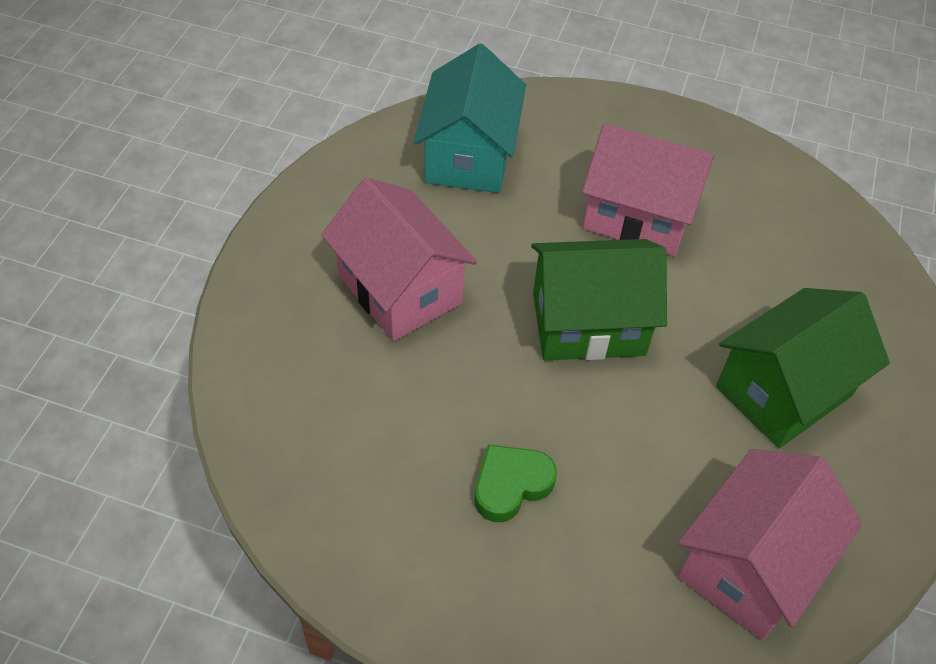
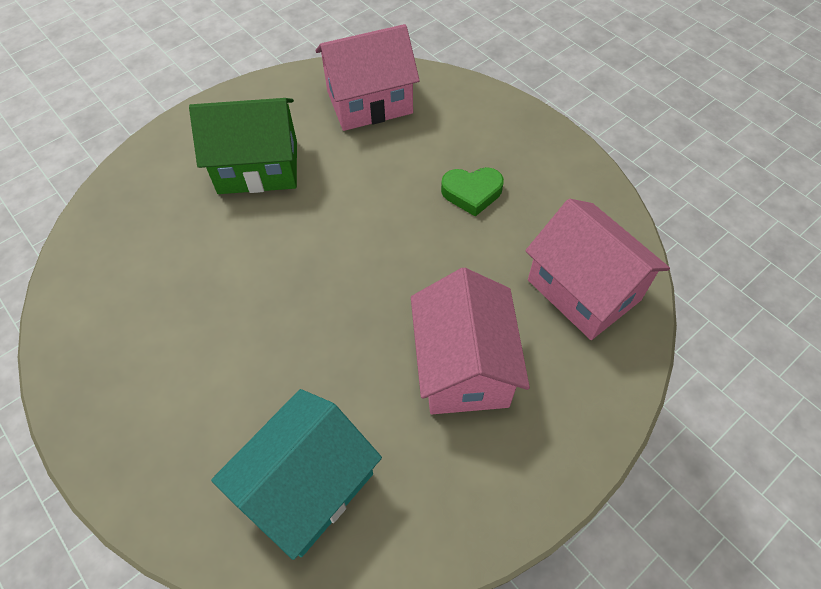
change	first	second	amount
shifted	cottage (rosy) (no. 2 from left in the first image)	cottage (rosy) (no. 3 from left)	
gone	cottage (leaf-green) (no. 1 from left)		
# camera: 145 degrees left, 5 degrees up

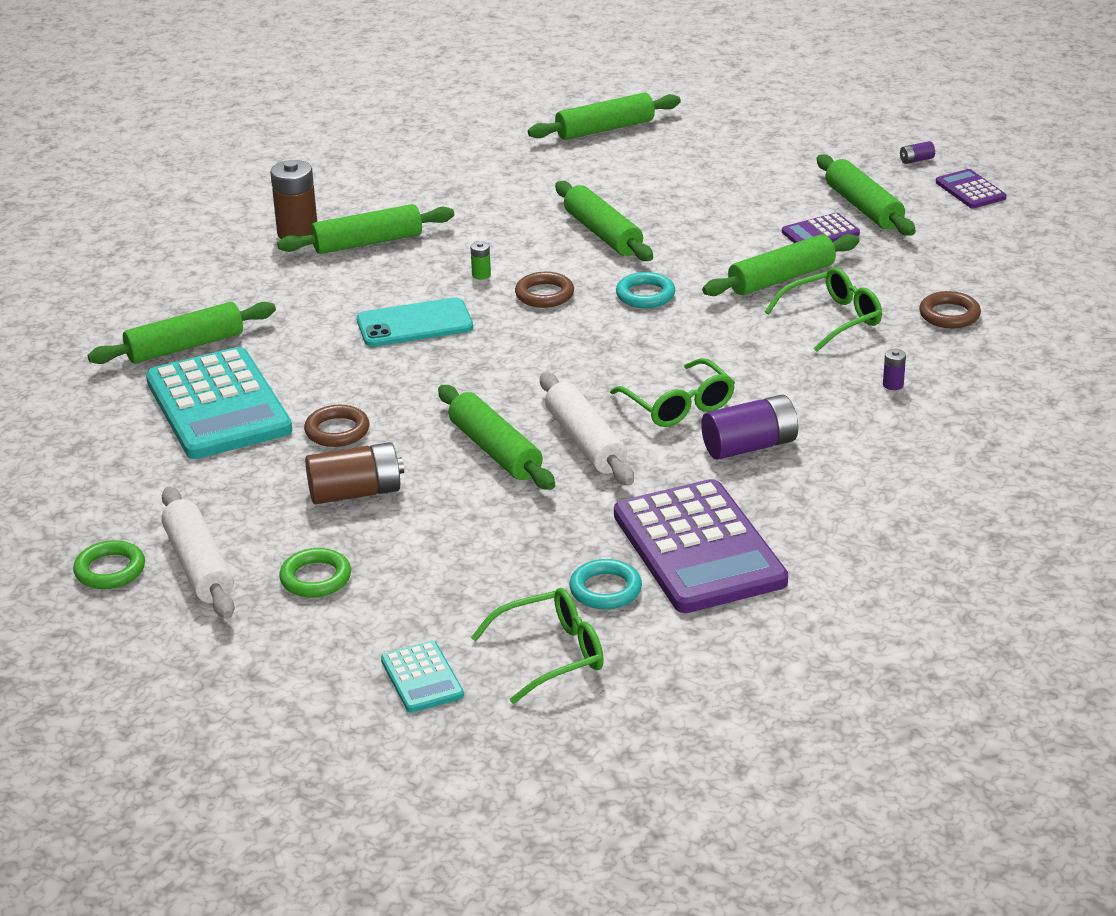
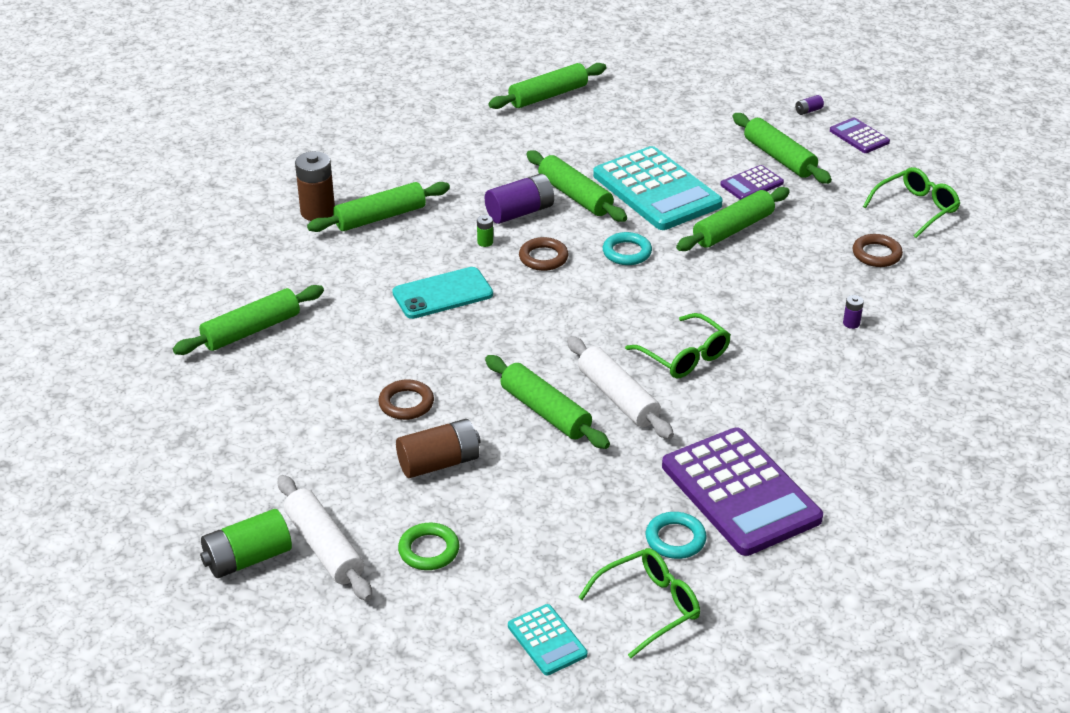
change	first	second	amount
shifted	eyeglasses (leaf-green) (no. 3 from left)		
shifted	adding machine (aqua) (no. 1 from left in the first image)	adding machine (aqua) (no. 2 from left)	
shifted	AA battery (purple) (no. 1 from left)		
swapped	ring (leaf-green) (no. 1 from left)	AA battery (leaf-green) (no. 1 from left)	
# camera: 10 degrees left, 5 degrees up

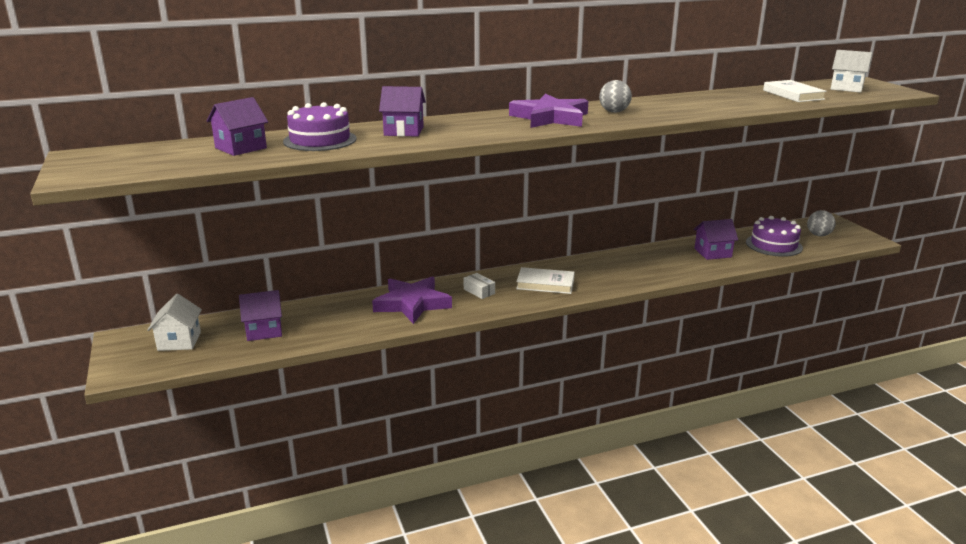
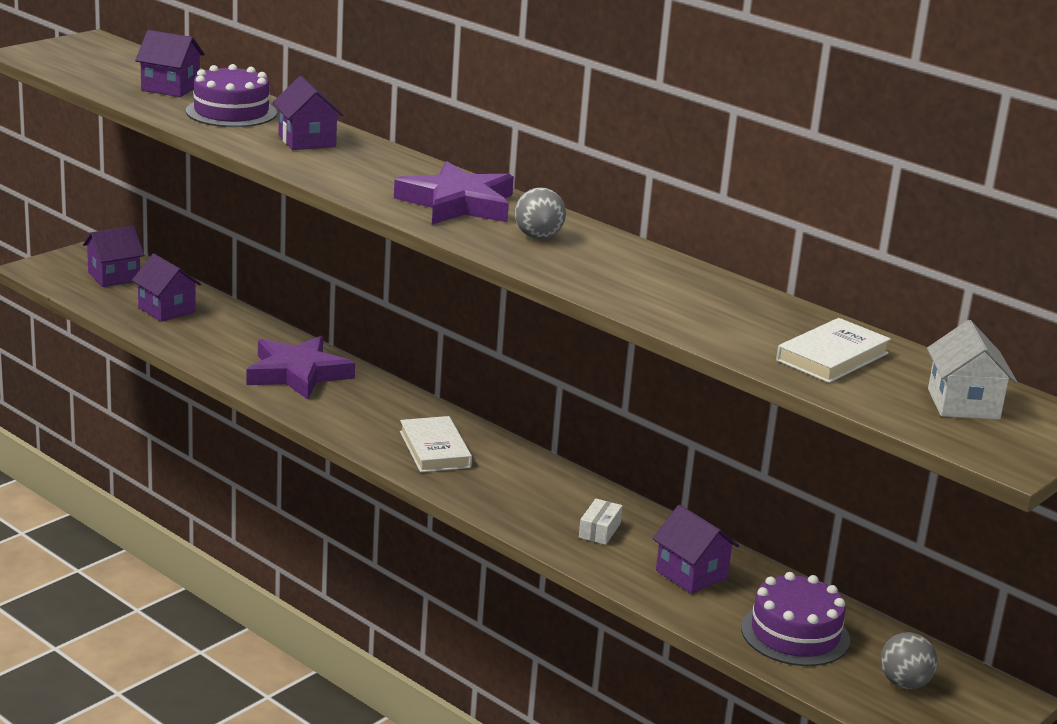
change	first	second	amount
shifted	box (white)		
repainted	cottage (white) (no. 1 from left)	cottage (purple) (no. 1 from left)	
# camera: 60 degrees right, 0 degrees up

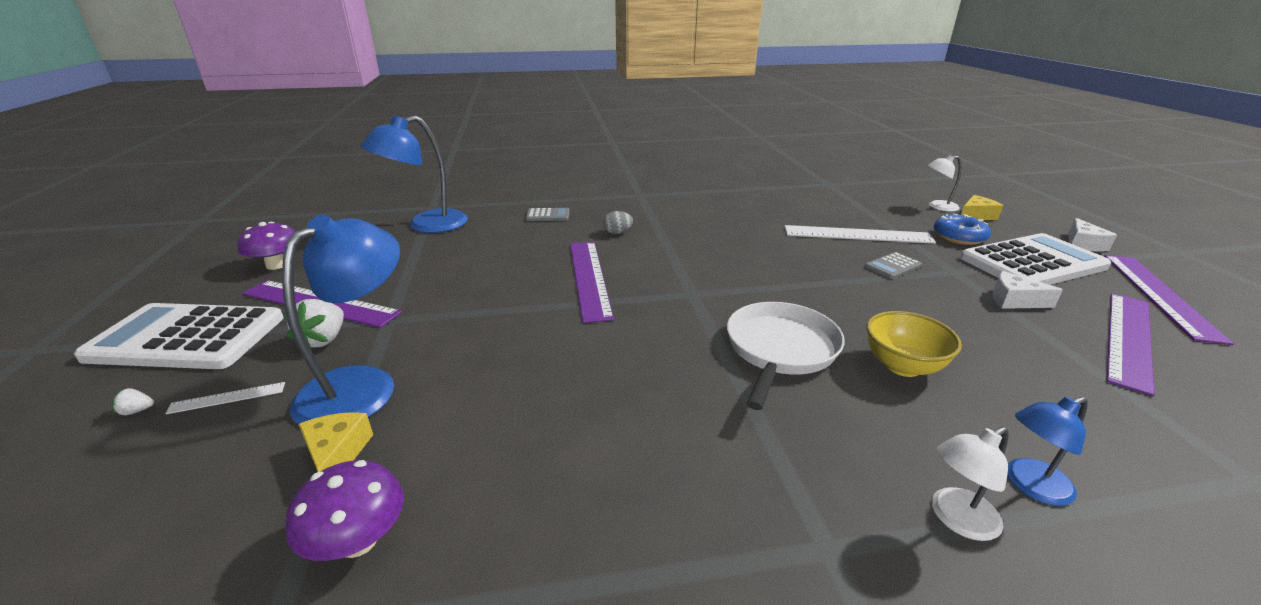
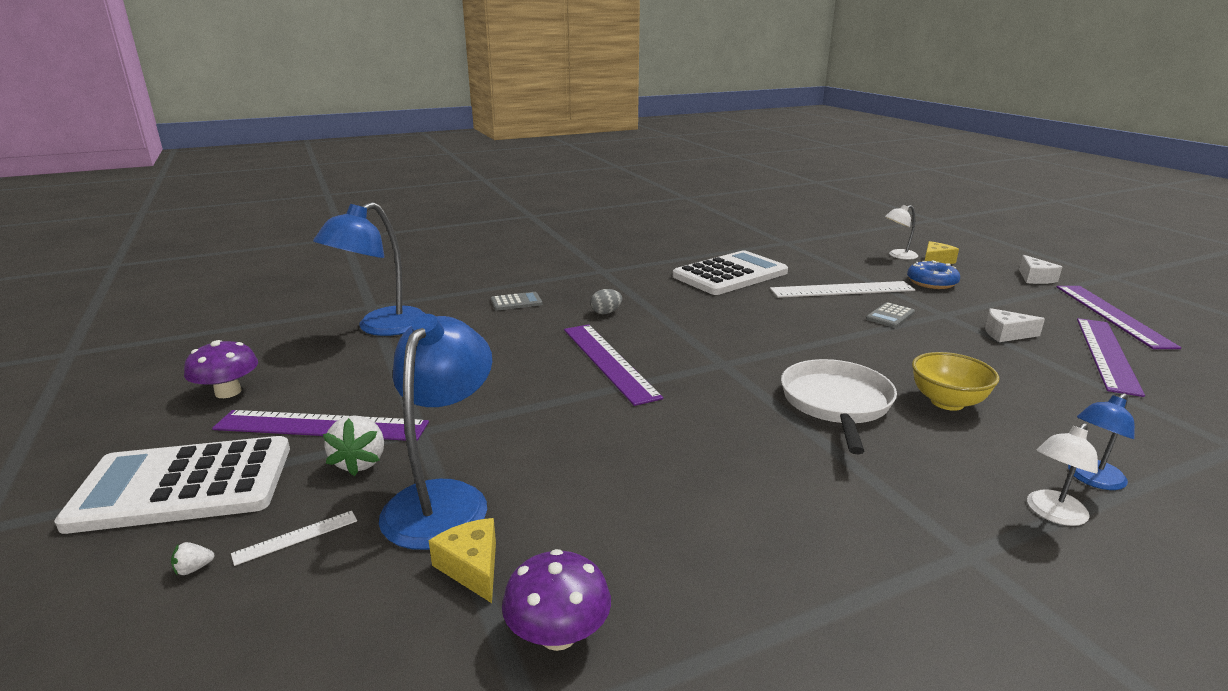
change	first	second	amount
shifted	adding machine (white) (no. 2 from left)		
# camera: 15 degrees left, 5 degrees down

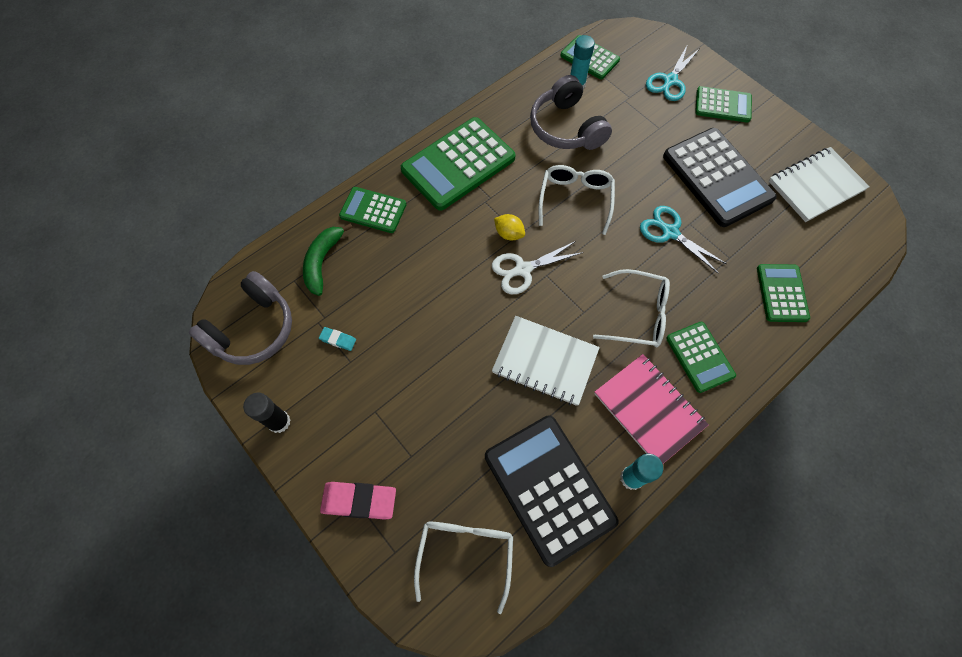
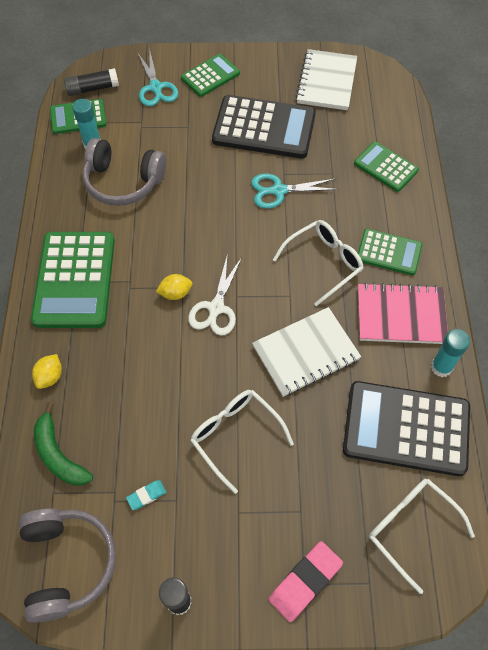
change	first	second	amount
shifted	eyeglasses (white) (no. 2 from left in the first image)	eyeglasses (white) (no. 1 from left)	
swapped	adding machine (leaf-green) (no. 1 from left)	toy lemon (bright yellow) (no. 1 from left)	
new		glue (black) (no. 1 from left)	
# camera: 50 degrees left, 5 degrees down

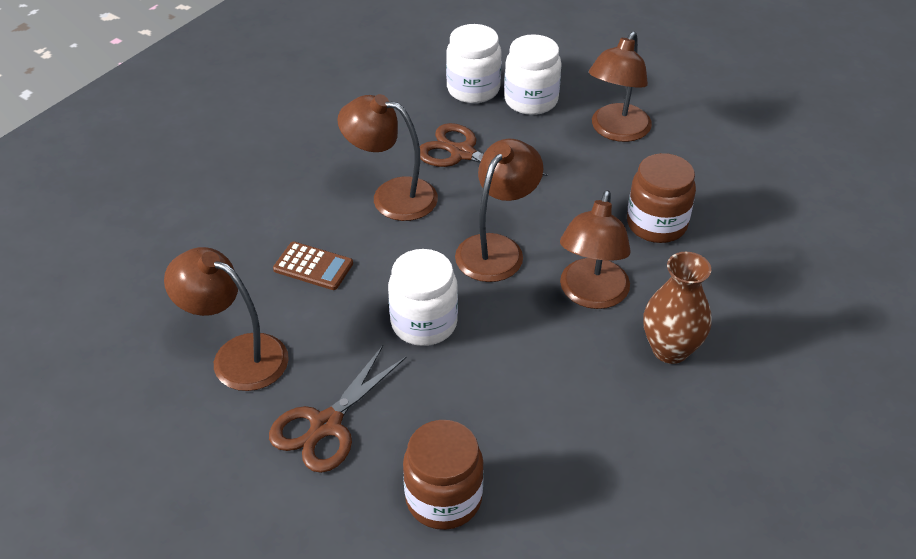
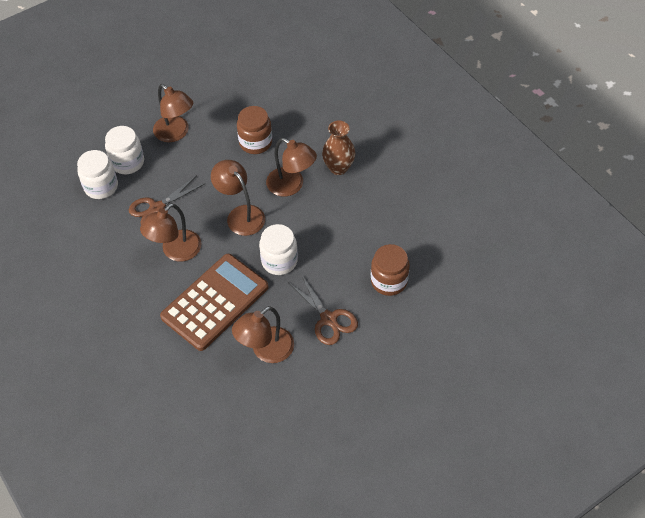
change	first	second	amount
scaled	adding machine (russet)		x2.38
# camera: 70 degrees left, 10 degrees up

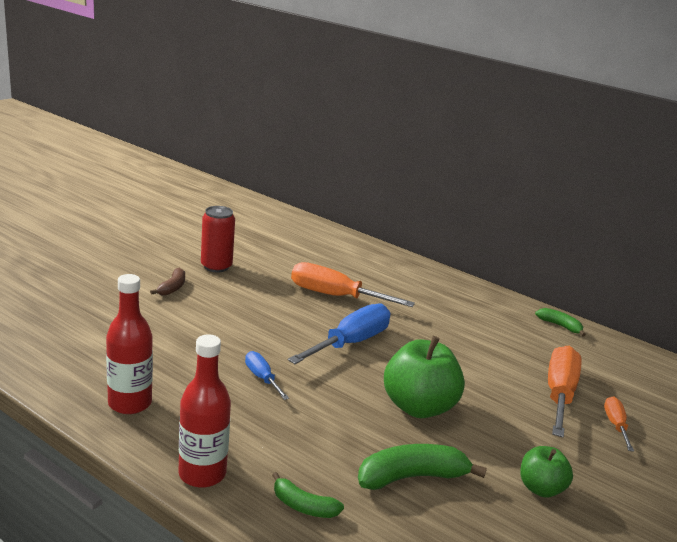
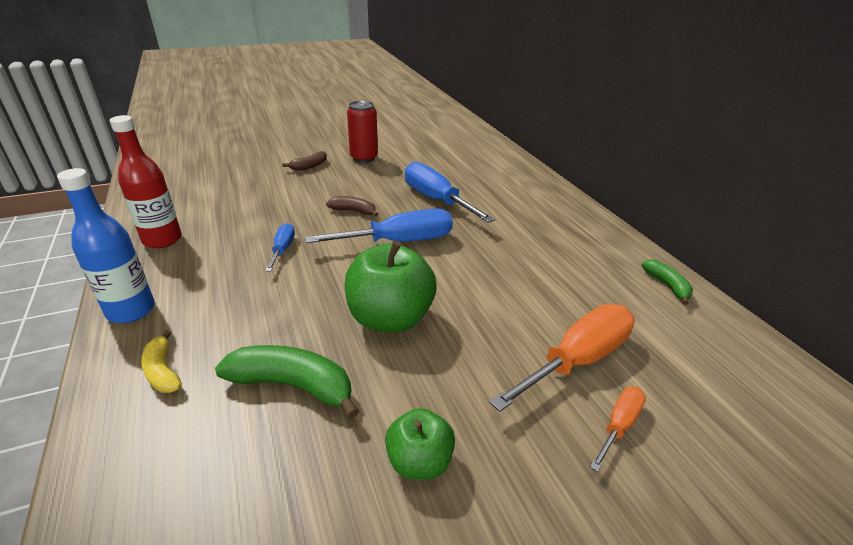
change	first	second	amount
repainted	flat screwdriver (bright orange) (no. 1 from left)	flat screwdriver (blue) (no. 3 from left)	
repainted	drink bottle (scarlet) (no. 2 from left)	drink bottle (blue)	
repainted	banana fruit (leaf-green) (no. 1 from left)	banana fruit (bright yellow)	
new		banana fruit (russet) (no. 2 from left)	
# camera: 35 degrees right, 10 degrees up

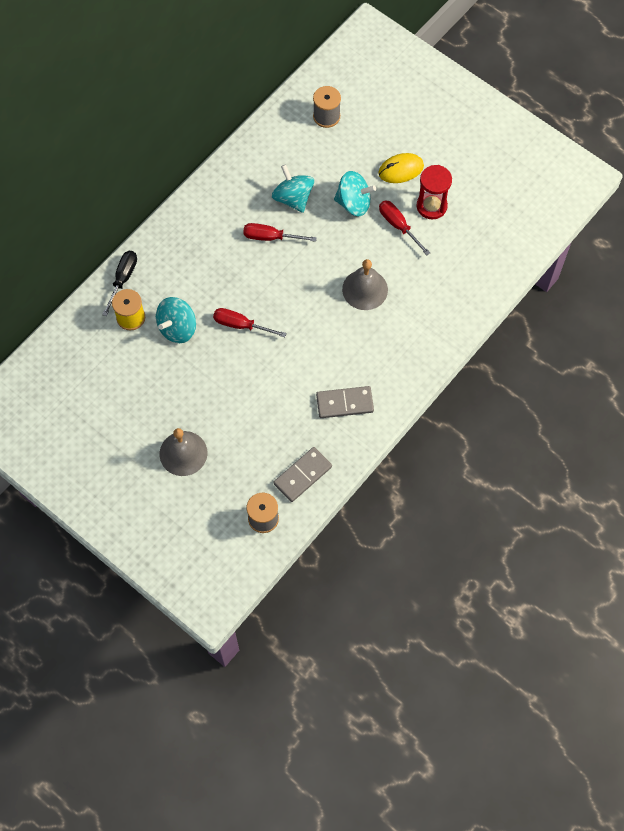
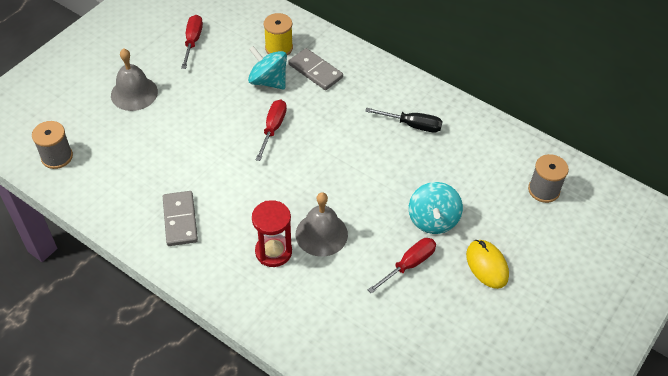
change	first	second	amount
gone	spinning top (aqua) (no. 2 from left)		
shifted	sandglass (scarlet)		
shifted	flat screwdriver (scarlet) (no. 2 from left in the first image)	flat screwdriver (scarlet) (no. 1 from left)	
shifted	flat screwdriver (black)		
shifted	domino piece (ash-grey) (no. 1 from left in the first image)	domino piece (ash-grey) (no. 2 from left)	
# camera: 85 degrees right, 15 degrees down

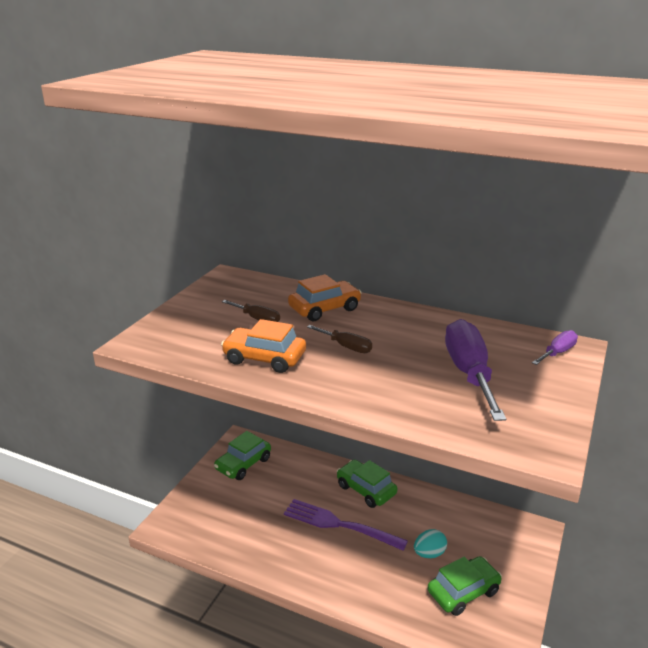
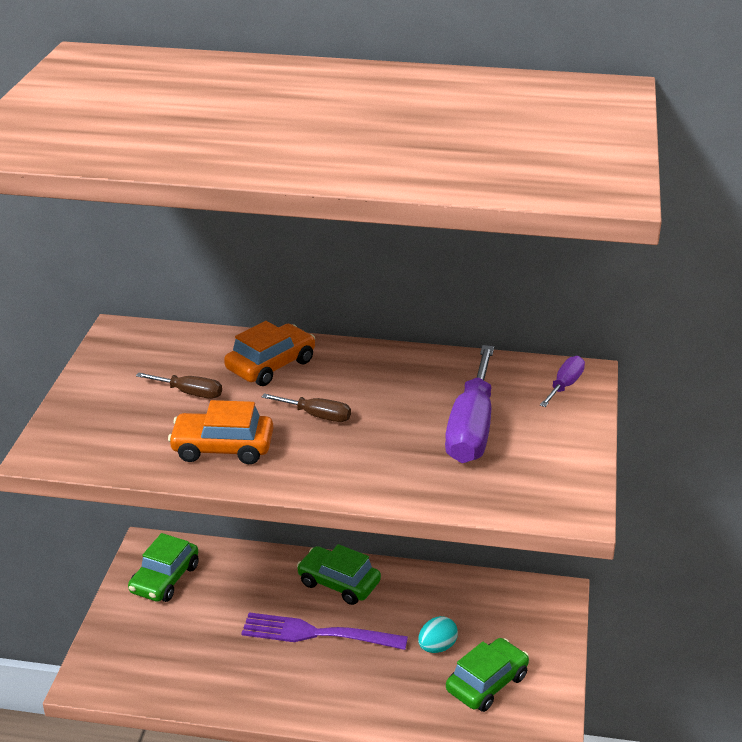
change	first	second	amount
rotated	flat screwdriver (purple) (no. 1 from left)		150 degrees counterclockwise
# camera: 15 degrees left, 5 degrees up

